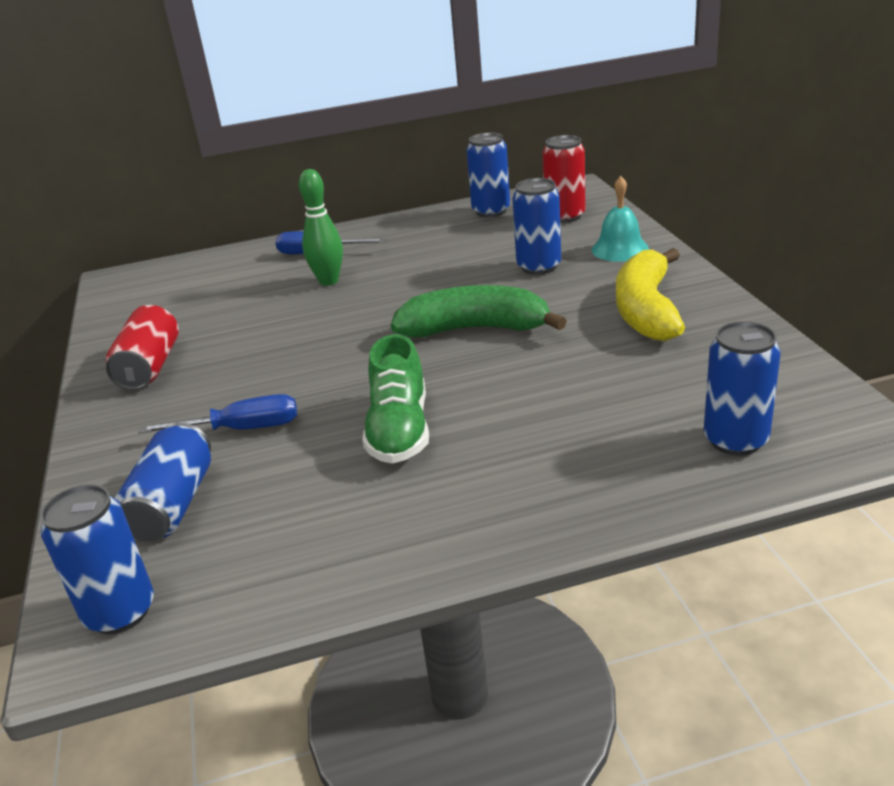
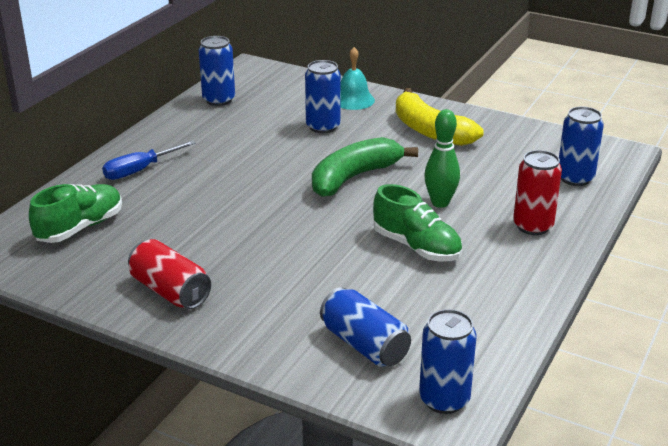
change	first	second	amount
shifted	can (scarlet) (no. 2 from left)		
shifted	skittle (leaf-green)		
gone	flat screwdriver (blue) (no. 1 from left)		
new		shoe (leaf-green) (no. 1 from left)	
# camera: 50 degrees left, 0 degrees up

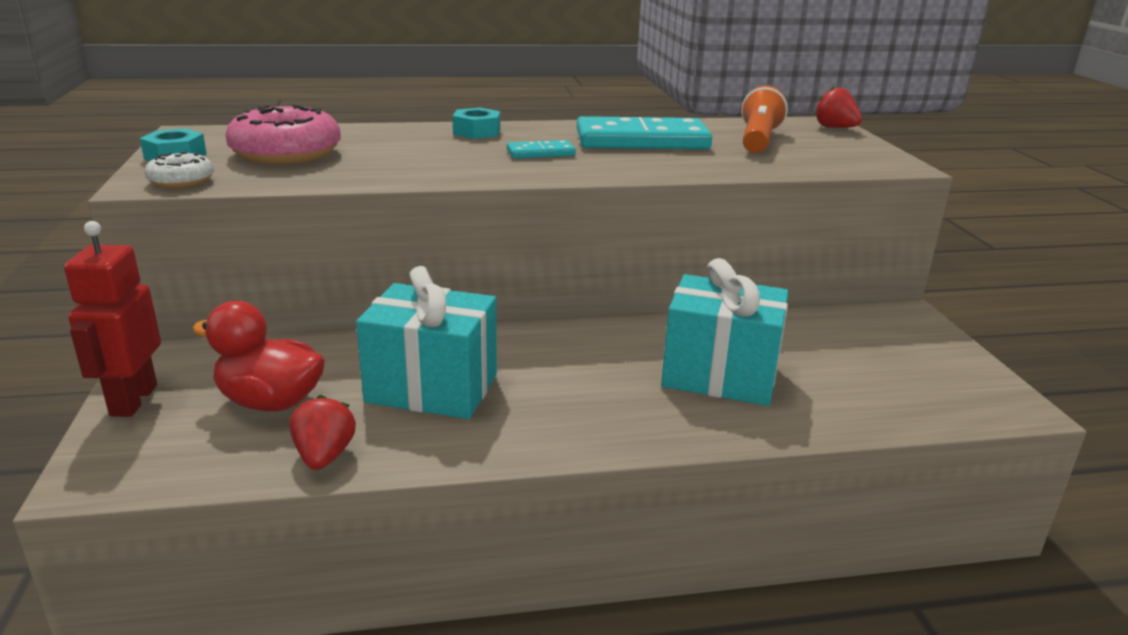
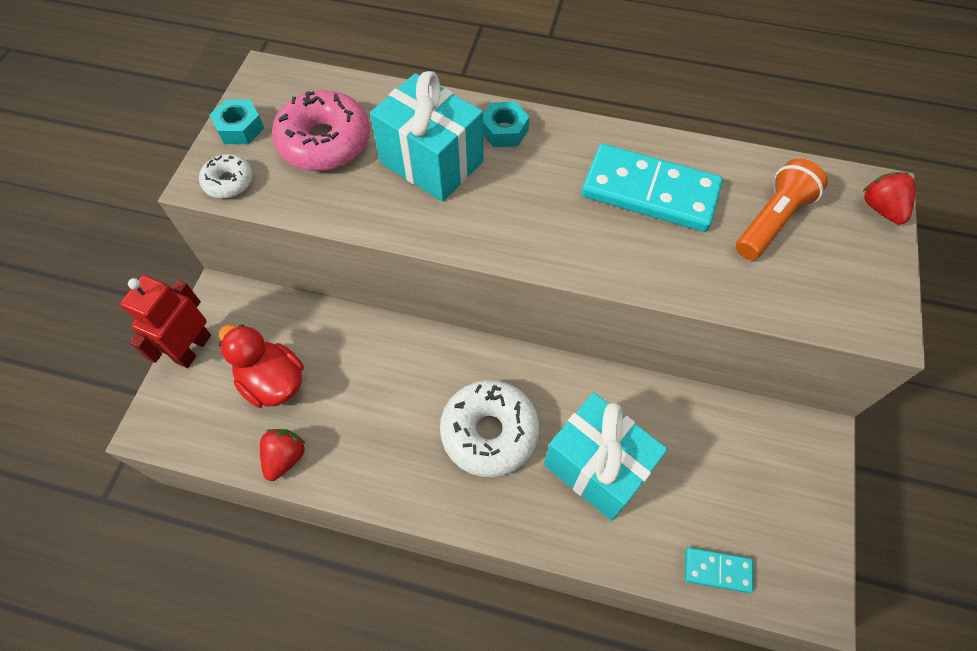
change	first	second	amount
shifted	domino piece (aqua) (no. 1 from left in the first image)	domino piece (aqua) (no. 2 from left)	
shifted	gift (aqua) (no. 1 from left)		
new		doughnut (white) (no. 2 from left)	
# camera: 25 degrees right, 35 degrees up

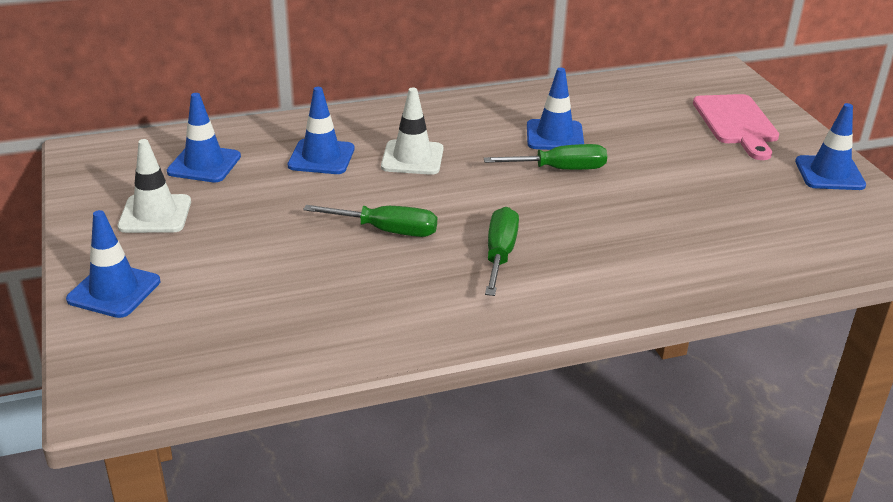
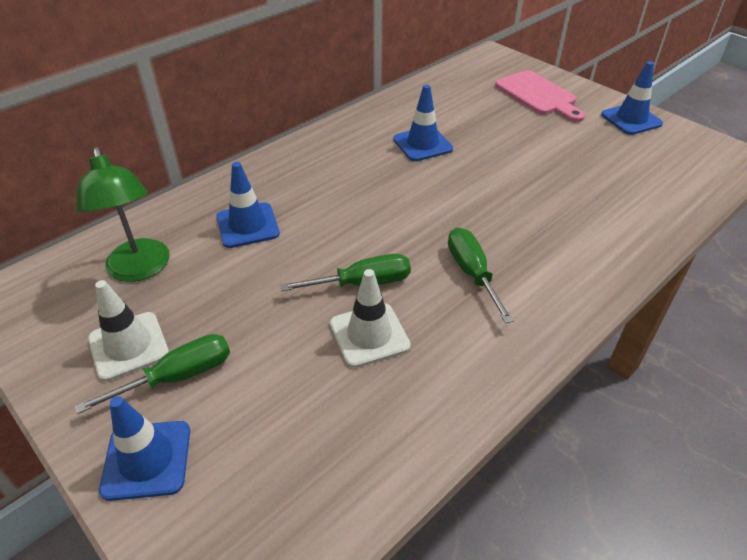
change	first	second	amount
shifted	safety cone (white) (no. 2 from left)		
swapped	safety cone (blue) (no. 2 from left)	reading lamp (leaf-green)	
shifted	flat screwdriver (leaf-green) (no. 3 from left in the first image)	flat screwdriver (leaf-green) (no. 1 from left)	
# camera: 25 degrees left, 10 degrees up

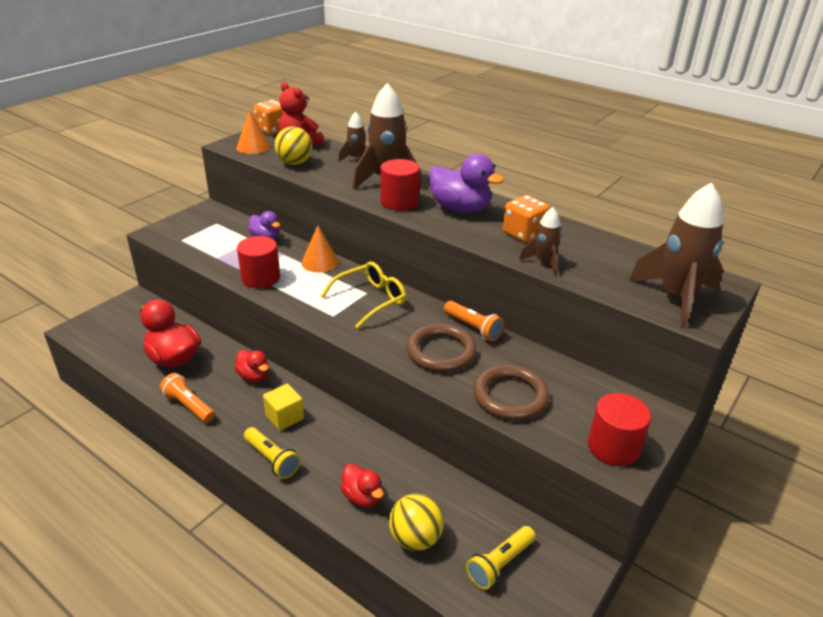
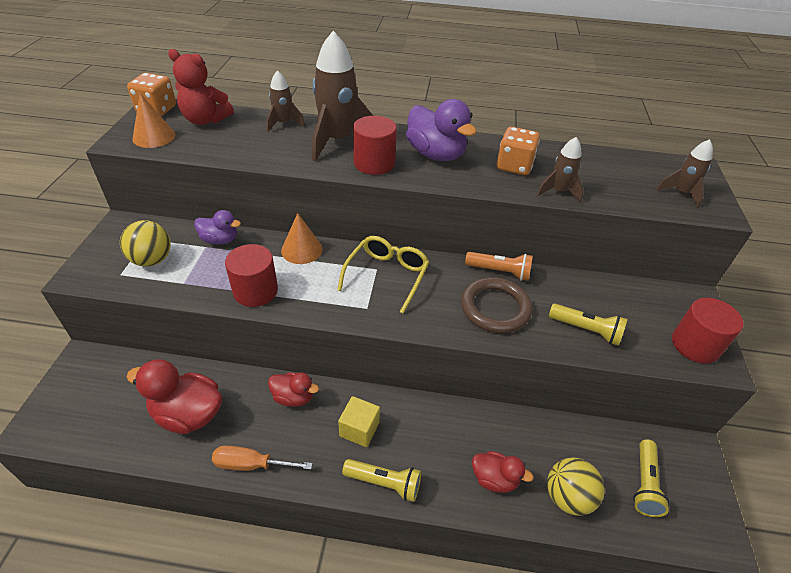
change	first	second	amount
shifted	ball (bright yellow) (no. 1 from left)		
rotated	rubber duck (purple) (no. 2 from left)		45 degrees clockwise
scaled	rocket (russet) (no. 4 from left)		x0.53
swapped	ring (russet) (no. 2 from left)	flashlight (bright yellow) (no. 2 from left)	
swapped	flashlight (bright orange) (no. 1 from left)	flat screwdriver (bright orange)	
# camera: 30 degrees left, 10 degrees up

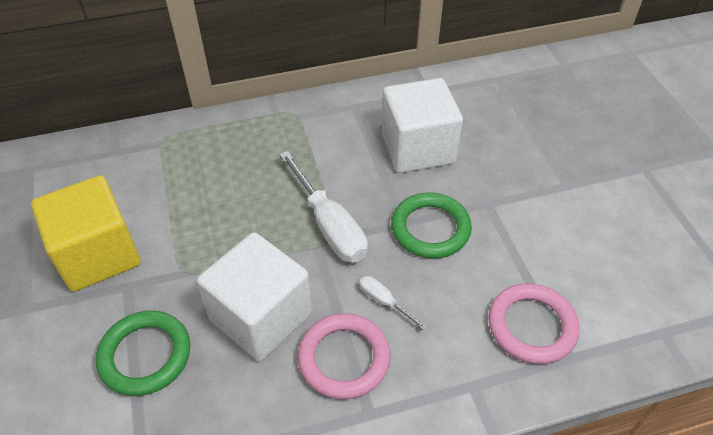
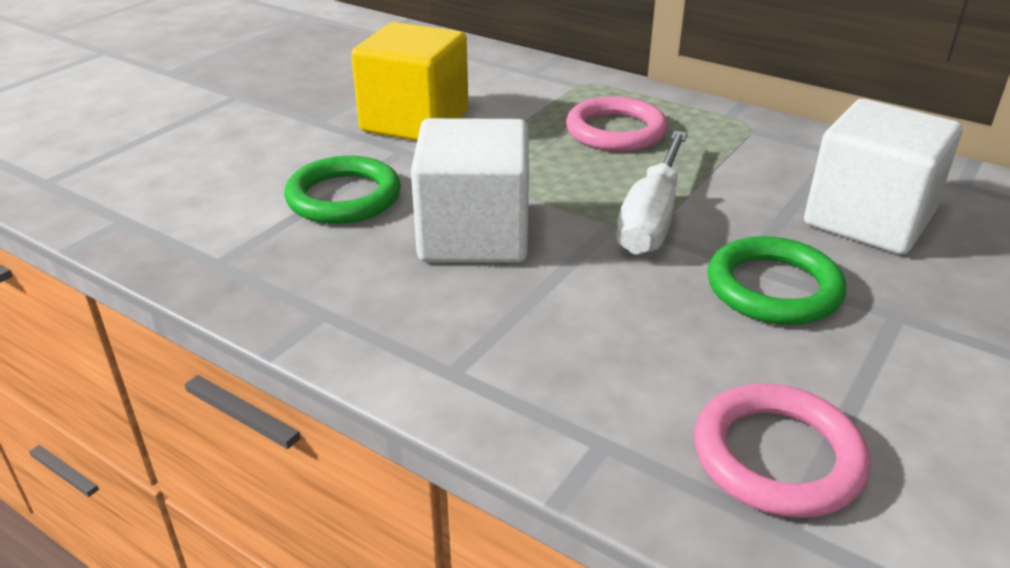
change	first	second	amount
gone	flat screwdriver (white) (no. 2 from left)		
shifted	ring (rosy) (no. 1 from left)		
# camera: 50 degrees right, 15 degrees down

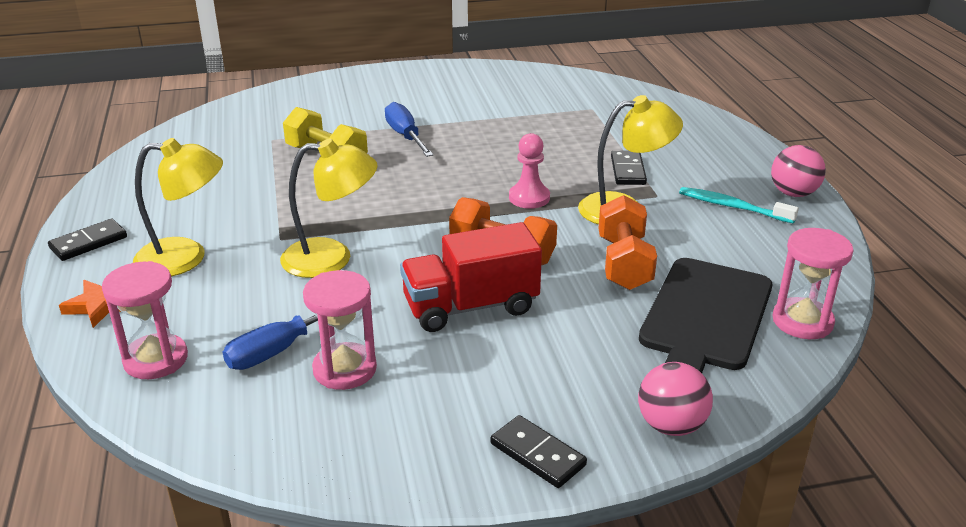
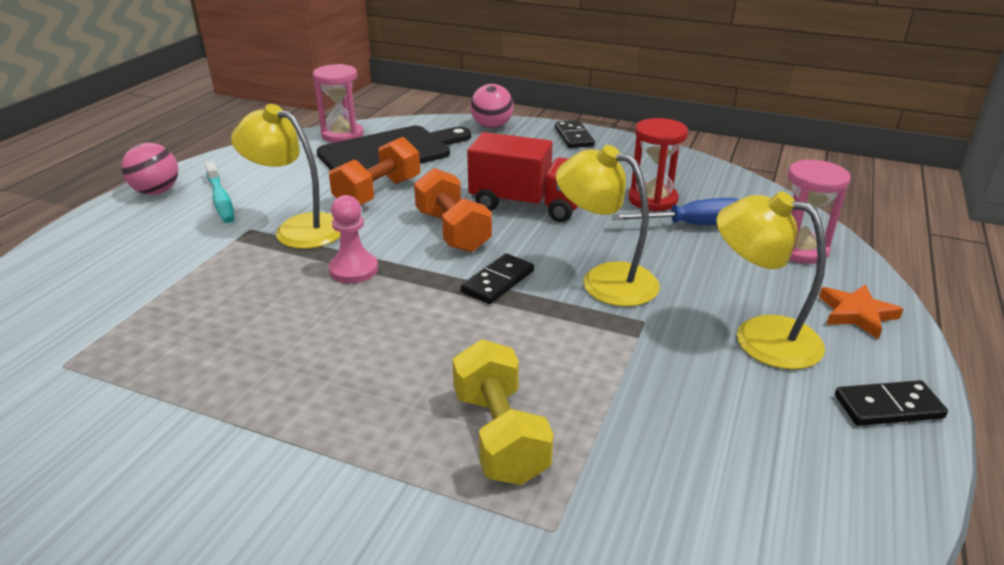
change	first	second	amount
gone	flat screwdriver (blue) (no. 2 from left)		
shifted	domino piece (black) (no. 3 from left in the first image)	domino piece (black) (no. 1 from left)	
repainted	sandglass (rosy) (no. 2 from left)	sandglass (scarlet)	
# camera: 145 degrees left, 0 degrees up

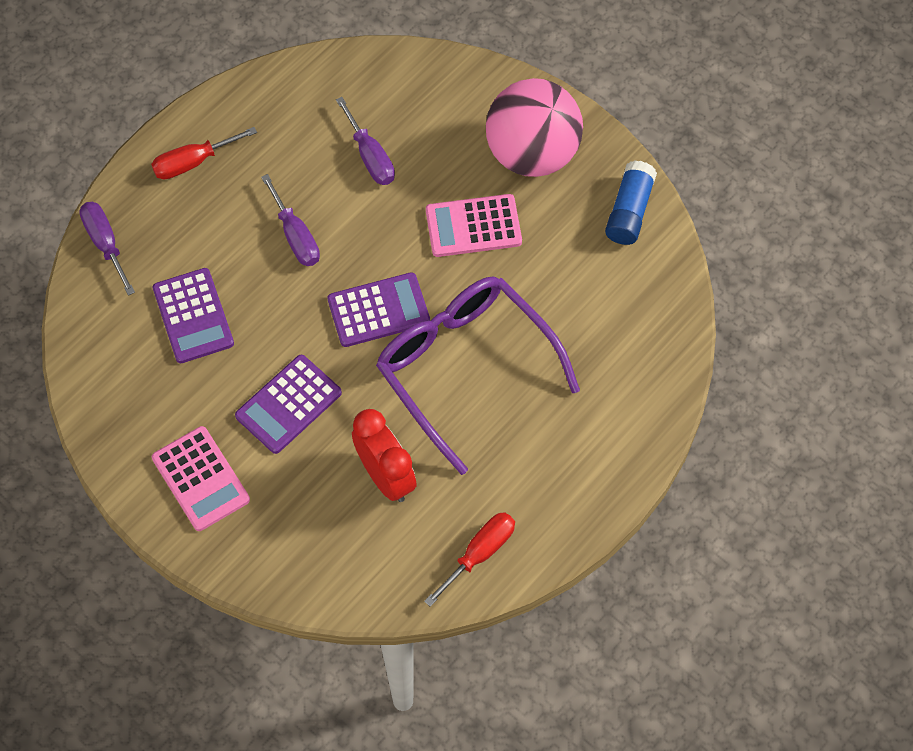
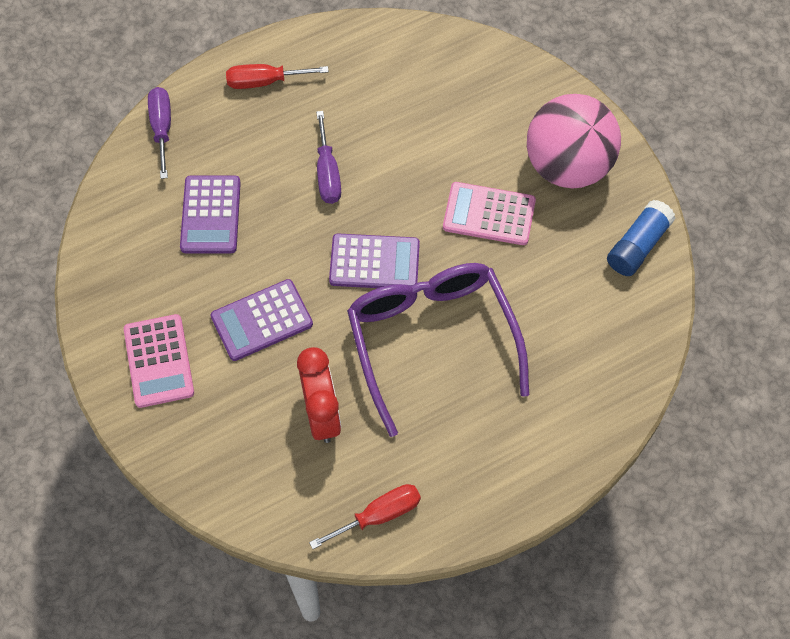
change	first	second	amount
gone	flat screwdriver (purple) (no. 3 from left)		
# camera: 20 degrees right, 0 degrees up

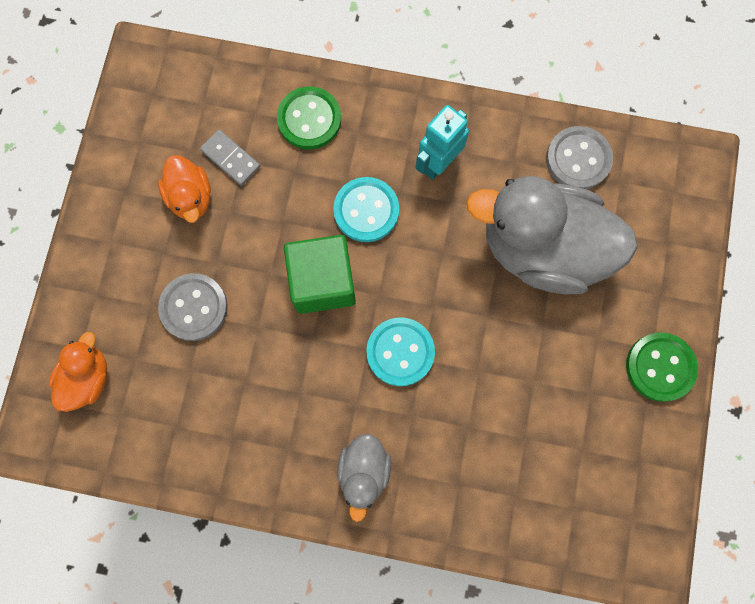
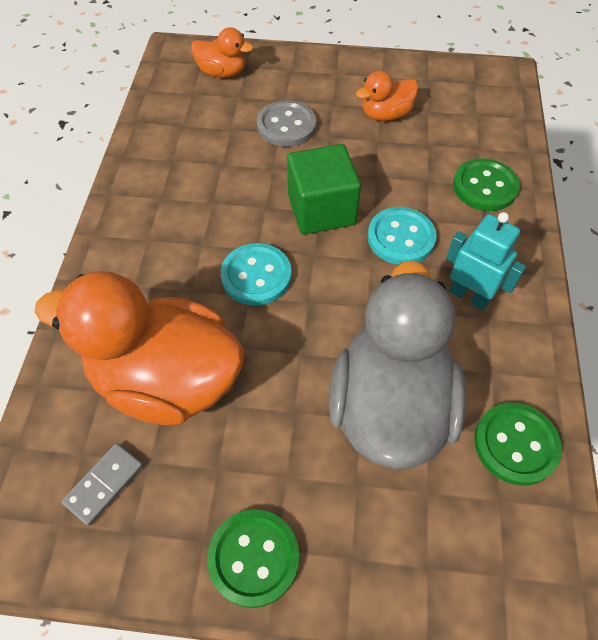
change	first	second	amount
repainted	sewing button (ash-grey) (no. 2 from left)	sewing button (leaf-green) (no. 3 from left)	
shifted	domino piece (ash-grey)		
gone	rubber duck (ash-grey) (no. 1 from left)		
new		rubber duck (bright orange) (no. 1 from left)	
# camera: 85 degrees right, 20 degrees down

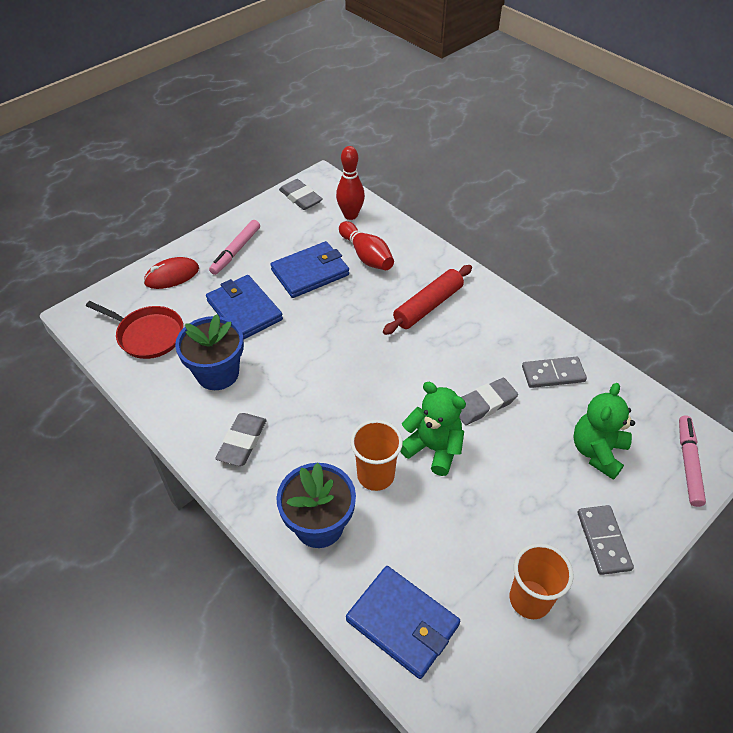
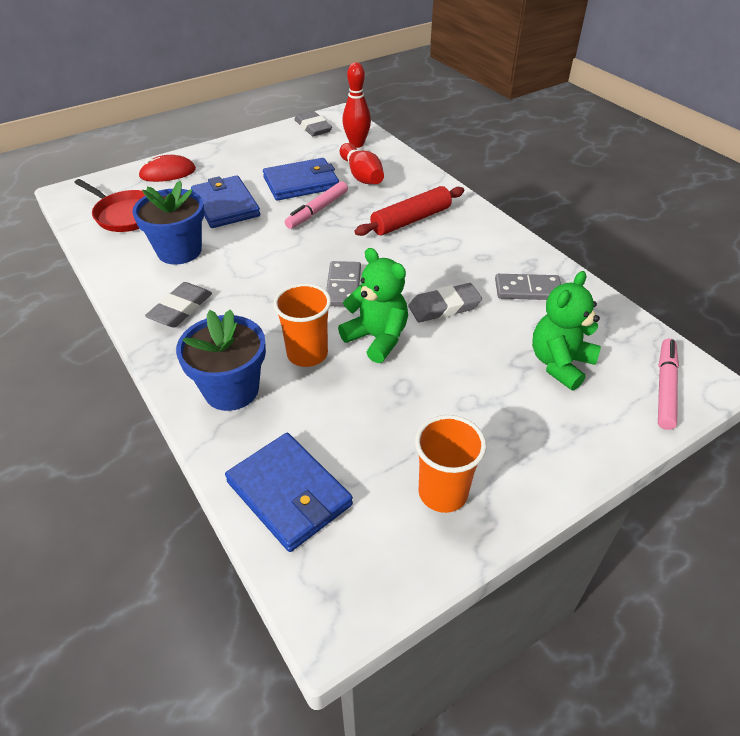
change	first	second	amount
shifted	marker pen (rosy) (no. 1 from left)		
shifted	domino piece (ash-grey) (no. 2 from left in the first image)	domino piece (ash-grey) (no. 1 from left)	
# camera: 10 degrees right, 5 degrees down

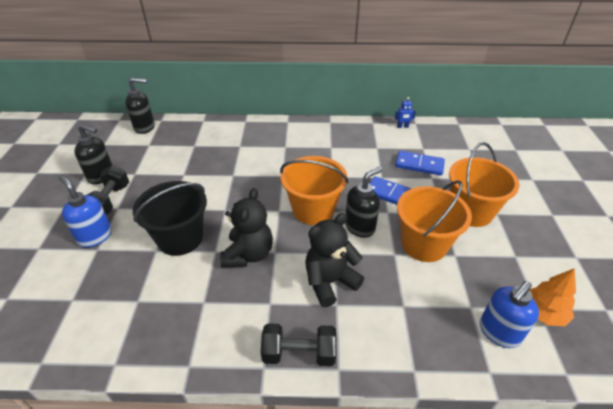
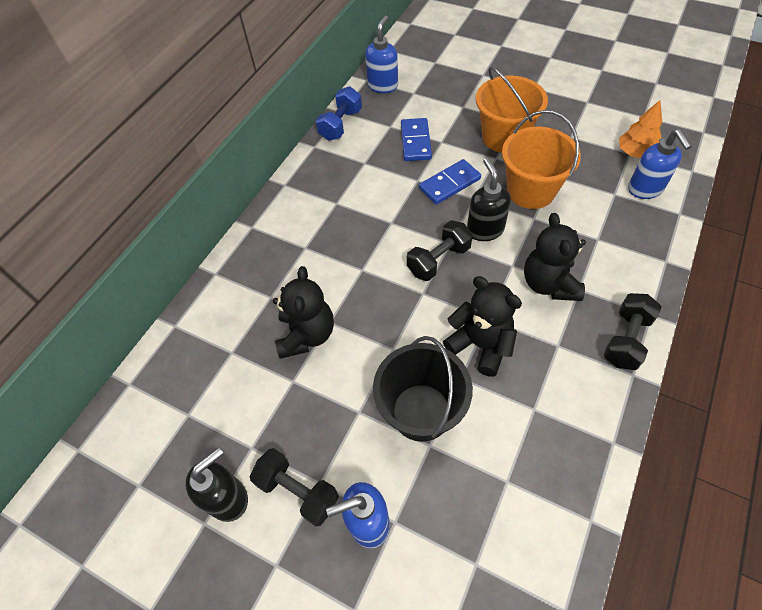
change	first	second	amount
gone	soap pump (black) (no. 2 from left)		
swapped	toy robot (blue)	free weight (blue)	
rotated	domino piece (blue) (no. 2 from left in the first image)	domino piece (blue) (no. 1 from left)	45 degrees counterclockwise
swapped	bucket (bright orange) (no. 1 from left)	free weight (black) (no. 2 from left)	
new		soap pump (blue) (no. 2 from left)	
new		stuffed bear (black) (no. 1 from left)	
# camera: 60 degrees left, 15 degrees up

